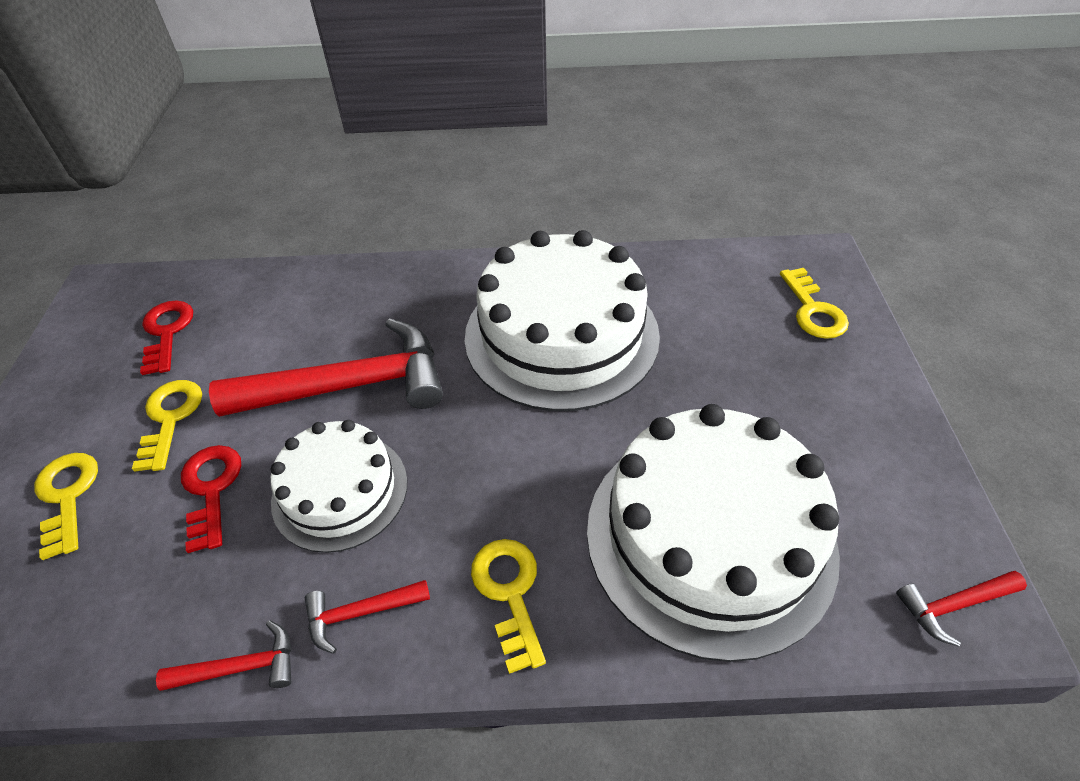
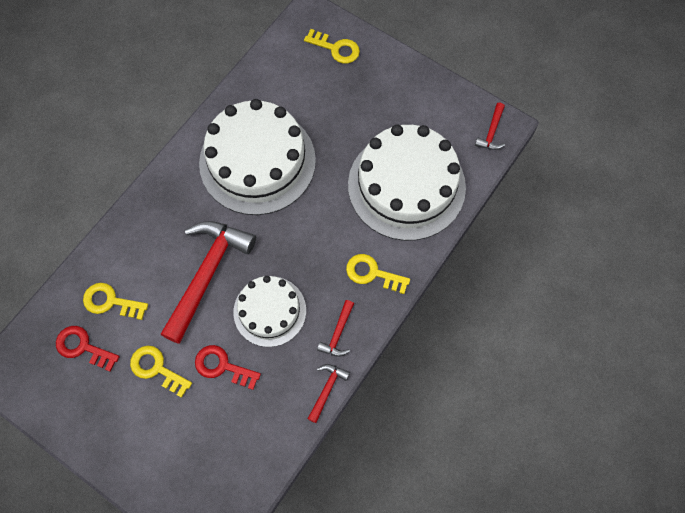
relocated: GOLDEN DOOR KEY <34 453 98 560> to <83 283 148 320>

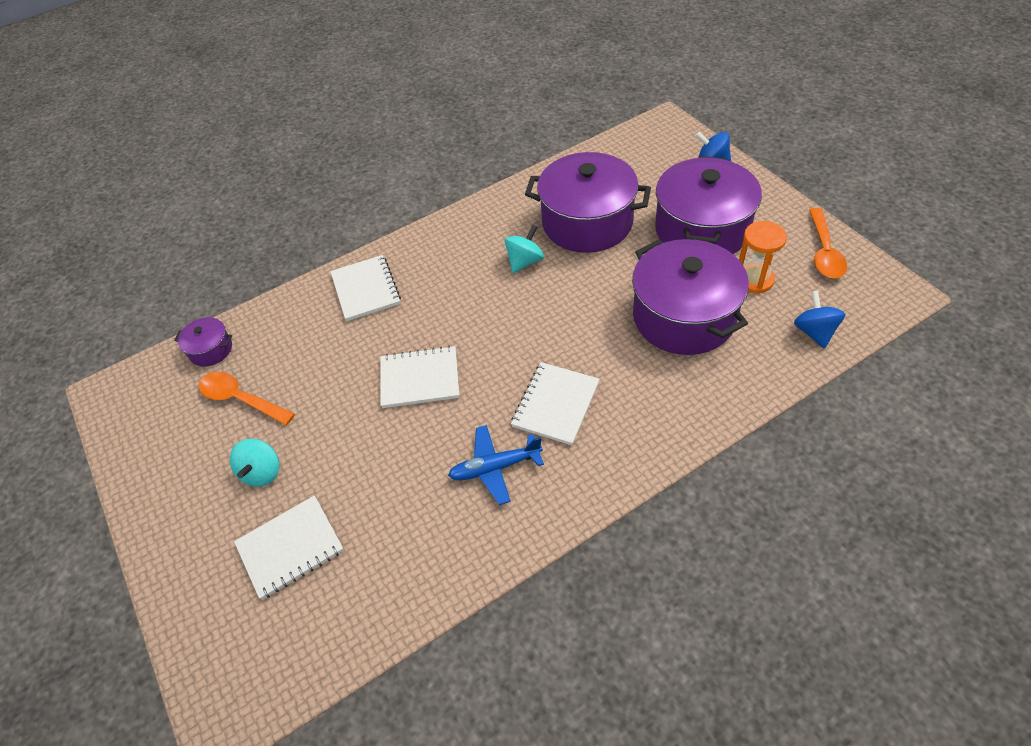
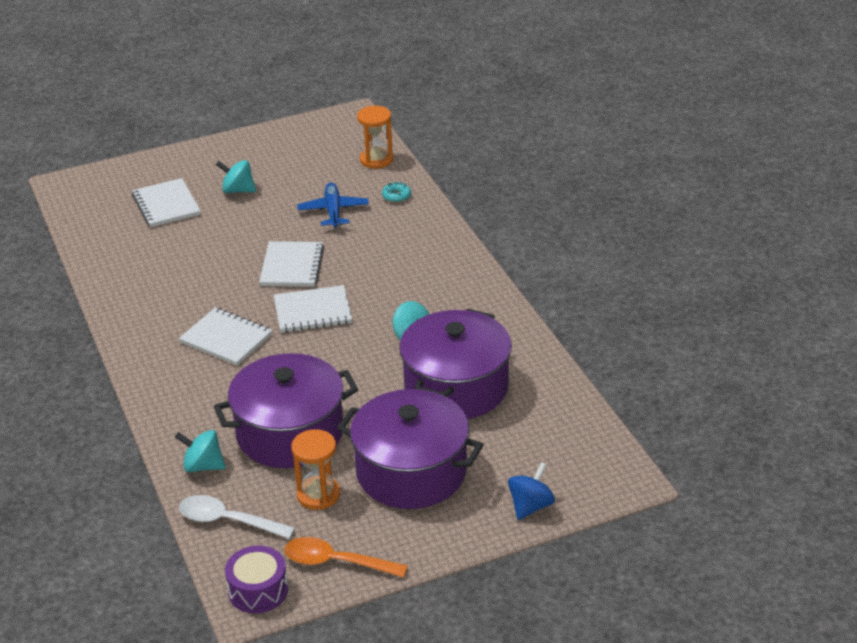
missing: ORANGE-COLOURED SPOON <199 372 295 425>
appeared: AQUA SPINNING TOP <175 430 226 472>; PURPLE TOY DRUM <225 546 288 613>; AQUA DONUT <382 182 411 203>
relocated: SNOW-WHITE NOTEPAD <330 255 401 321> to <274 285 352 333>; BLUE TOY PLANE <448 425 544 505> to <297 182 369 228>
exchanged: PURPLE COOKING POT <174 317 232 367> to ORANGE-COLOURED SAND TIMER <357 106 393 169>; BLUE SPINNING TOP <794 291 845 349> to SNOW-WHITE SPOON <179 495 295 539>

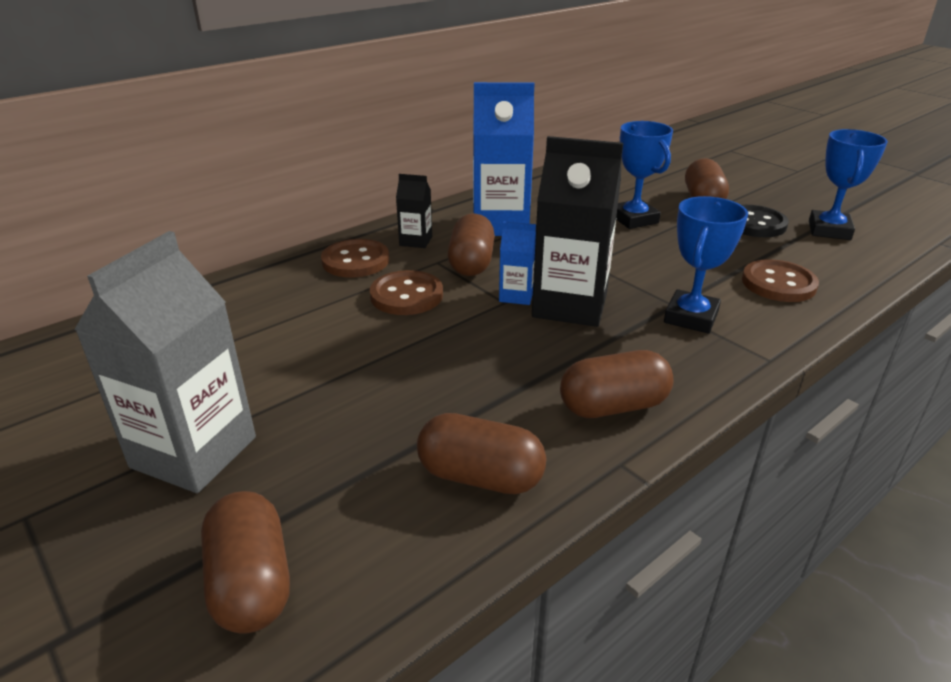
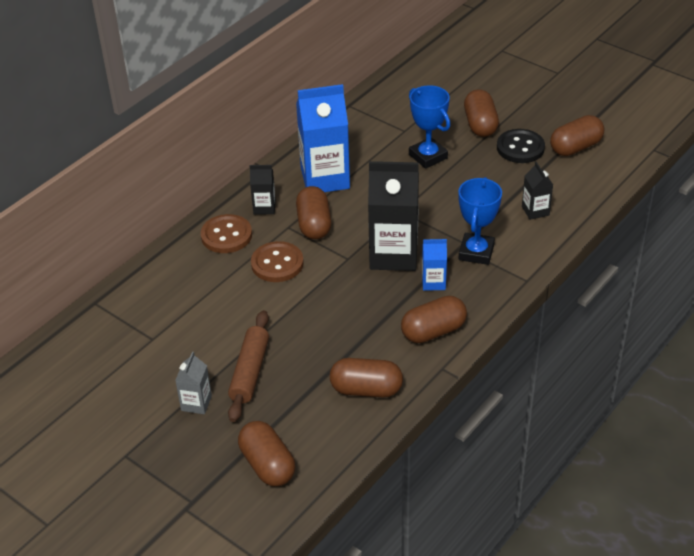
appeared: DARK BROWN PASTRY ROLLER <228 310 269 422>
relocated: BLUE JUICE CARTON <499 221 536 305> to <422 239 447 291>
exchanged: DARK BROWN SHIRT BUTTON <742 259 819 302> to EBONY JUICE CARTON <522 162 553 220>; BLUE TROPHY <809 129 888 240> to DARK BROWN PILL <550 115 604 156>
size: GREY JUICE CARTON <74 231 256 493> = <175 352 212 414> x0.48

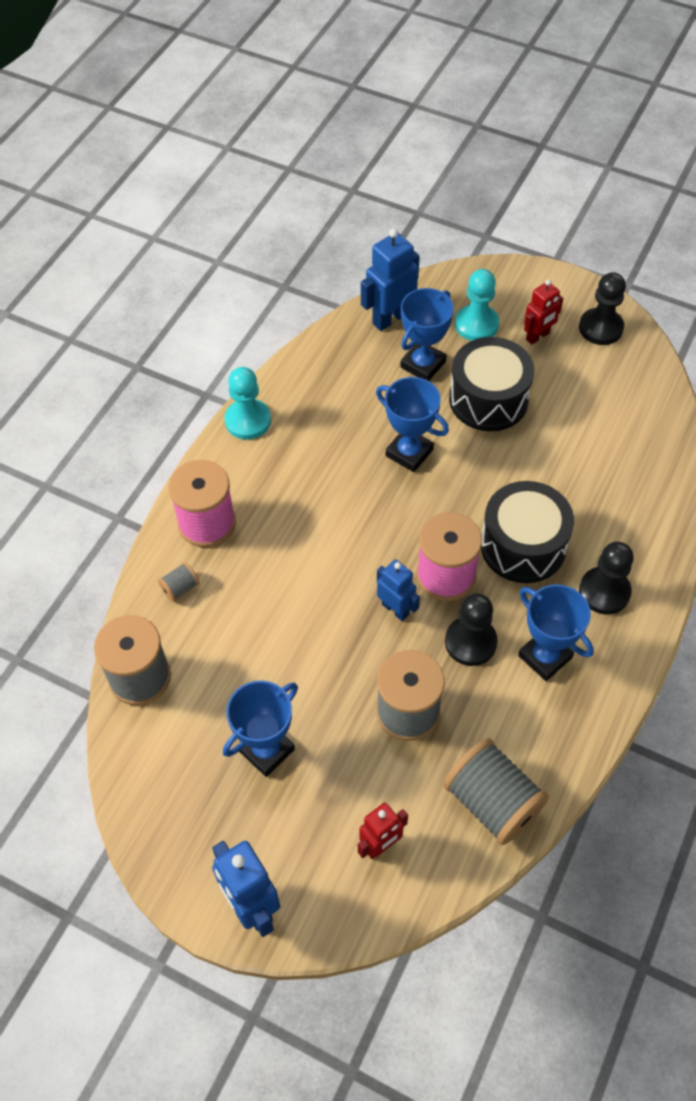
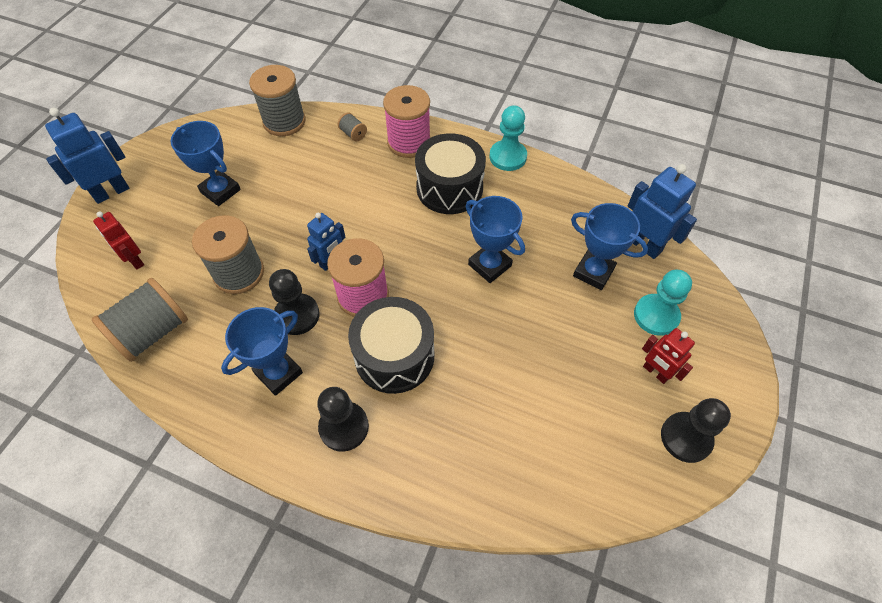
relocated: EBONY TOY DRUM <449 337 534 431> to <415 133 486 214>
spun: BLUE TROPHY <376 377 449 472> = <466 196 525 283> 75 degrees counterclockwise

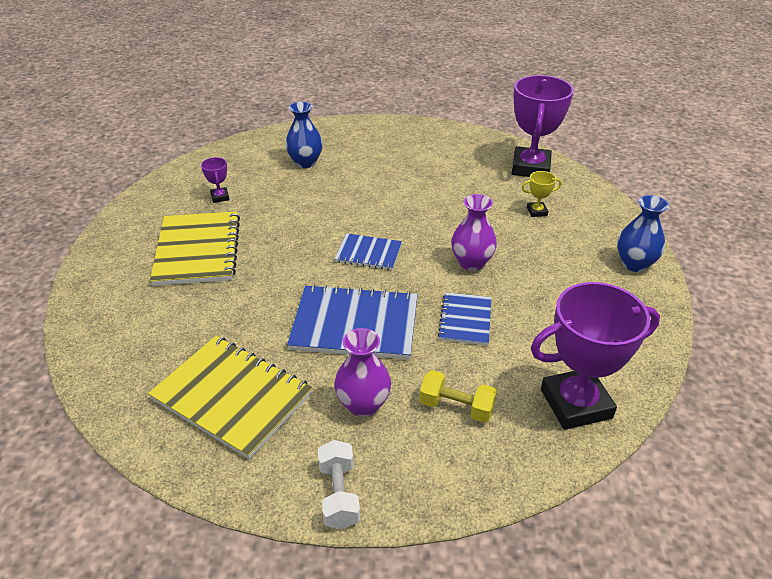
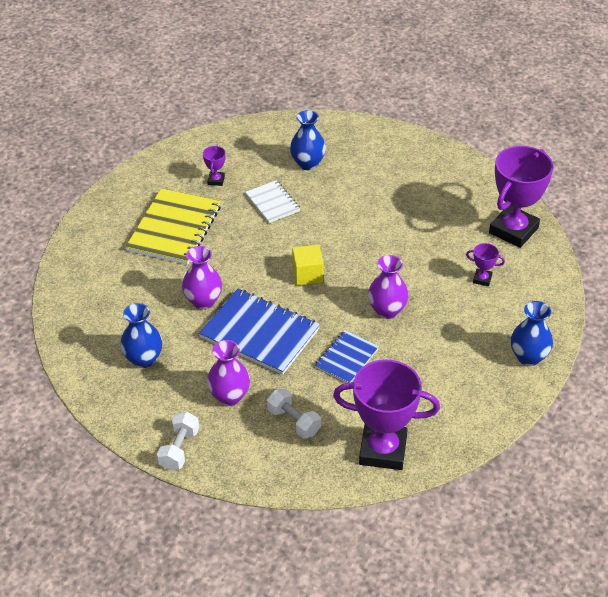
appeared: PURPLE VASE <182 246 222 310>; SNOW-WHITE NOTEPAD <245 180 300 223>
exchanged: GOLDEN NOTEPAD <148 336 313 459> to BLUE VASE <120 303 162 368>; BLUE NOTEPAD <335 233 402 270> to GOLDEN SOLID CUBE <292 245 323 285>
colour: GOLDEN FREE WEIGHT <419 370 497 423> to SNOW-WHITE FREE WEIGHT <267 388 321 439>; GOLDEN TROPHY <522 171 562 217> to PURPLE TROPHY <466 243 505 286>

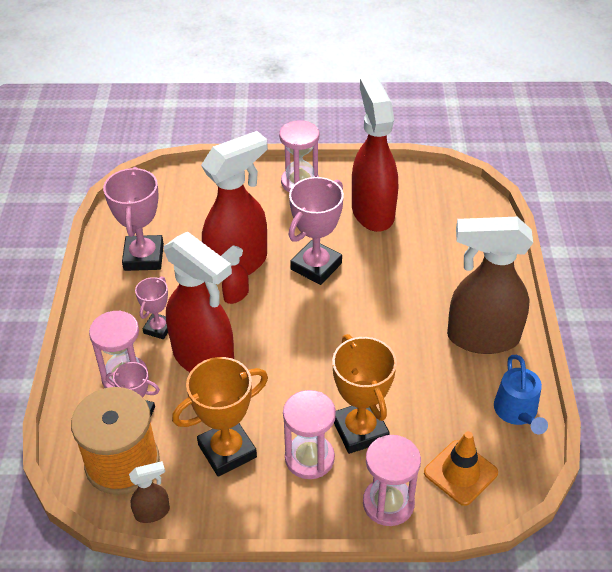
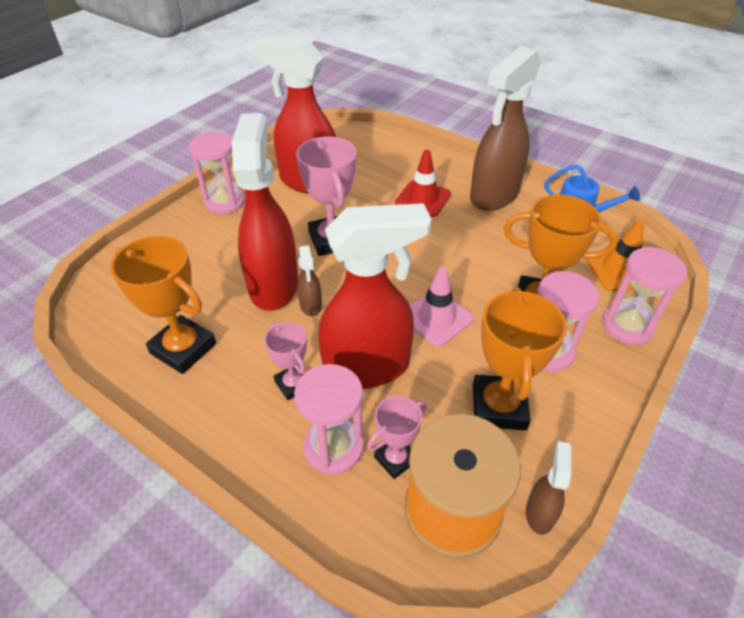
appeared: CRIMSON ROAD CONE <395 150 451 217>; ROSY ROAD CONE <410 267 474 347>
colour: ROSY TROPHY <103 167 164 271> to ORANGE-COLOURED TROPHY <110 236 216 374>; CRIMSON SPRAY CLEANER <221 245 249 304> to DARK BROWN SPRAY CLEANER <297 245 322 316>

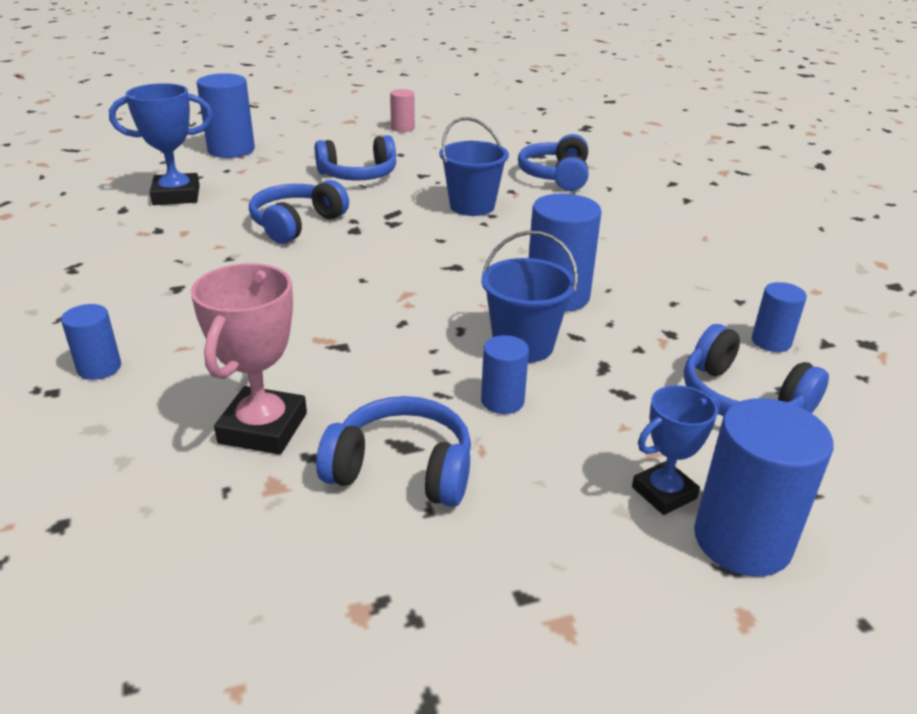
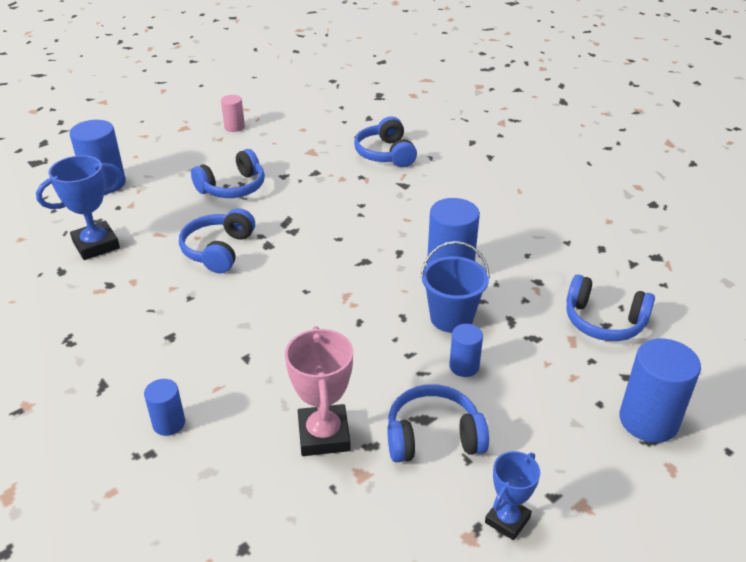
missing: BLUE BUCKET <439 117 509 216>; BLUE CYLINDER <752 282 807 352>
relocated: BLUE TROPHY <632 385 720 515> to <485 451 540 540>

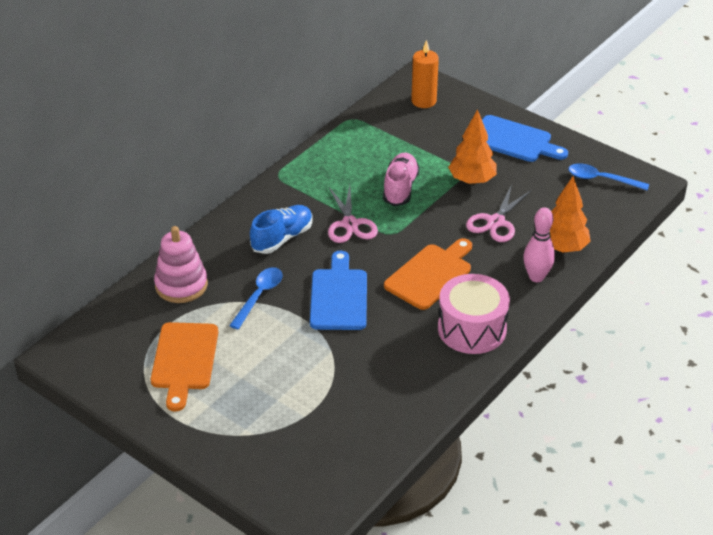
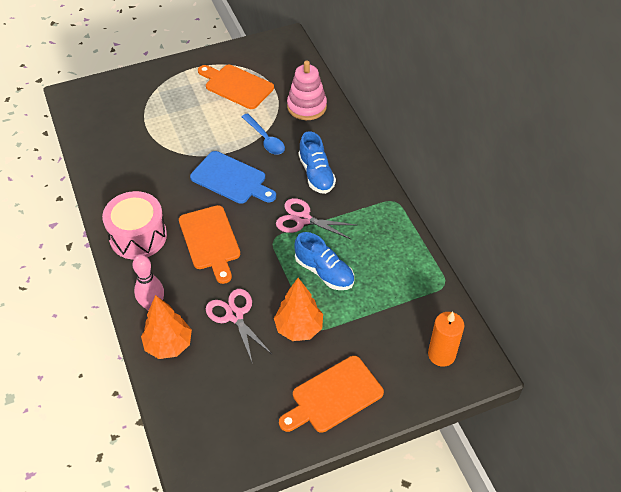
missing: BLUE SPOON <568 163 649 191>
colour: ROSY SNEAKER <383 153 420 206> to BLUE SNEAKER <294 232 354 290>; BLUE CUTTING BOARD <482 115 568 162> to ORANGE-COLOURED CUTTING BOARD <279 356 384 433>

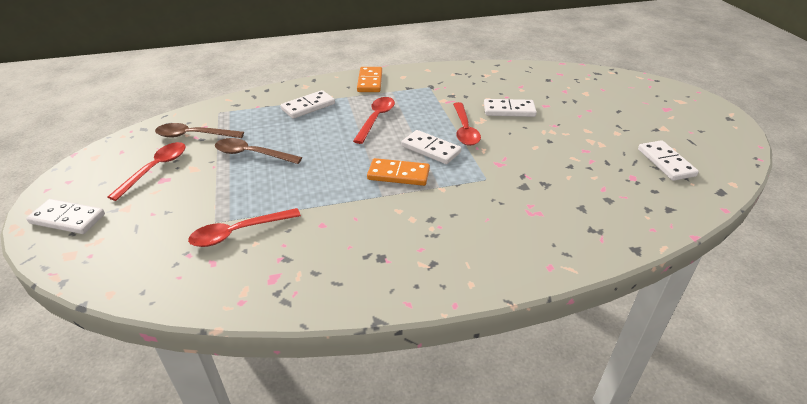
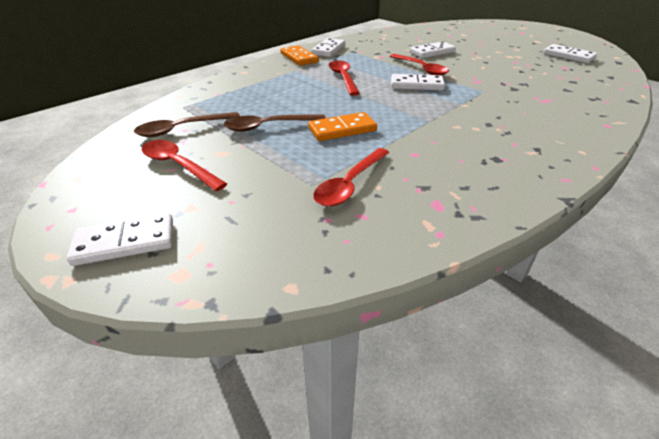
relocated: SNOW-WHITE DOMINO TILE <281 90 335 119> to <311 38 345 57>; ORANGE-COLOURED DOMINO TILE <367 158 430 186> to <308 112 377 141>
spun: CRIMSON SPOON <108 142 186 201> = <142 140 227 191> 45 degrees counterclockwise

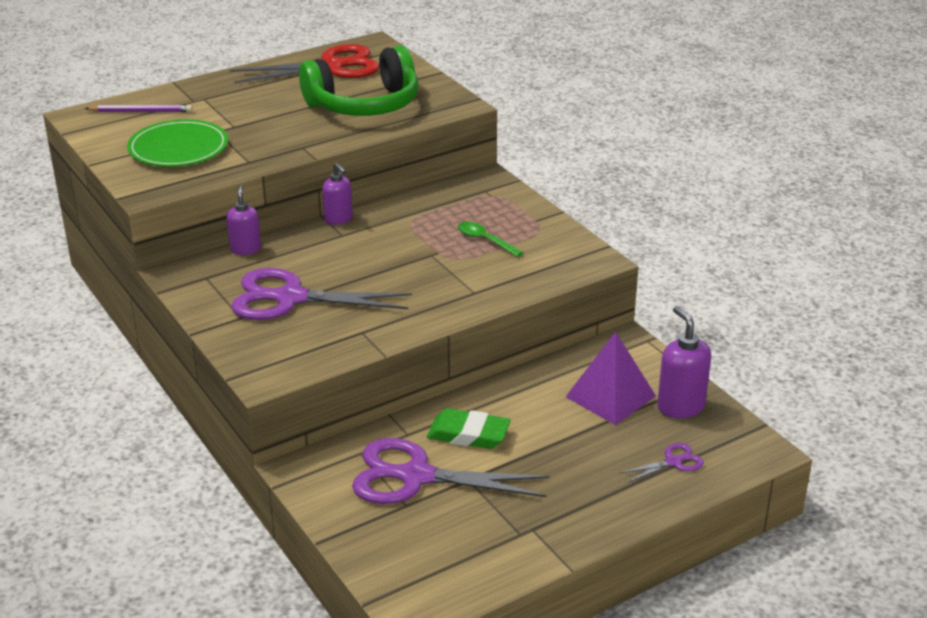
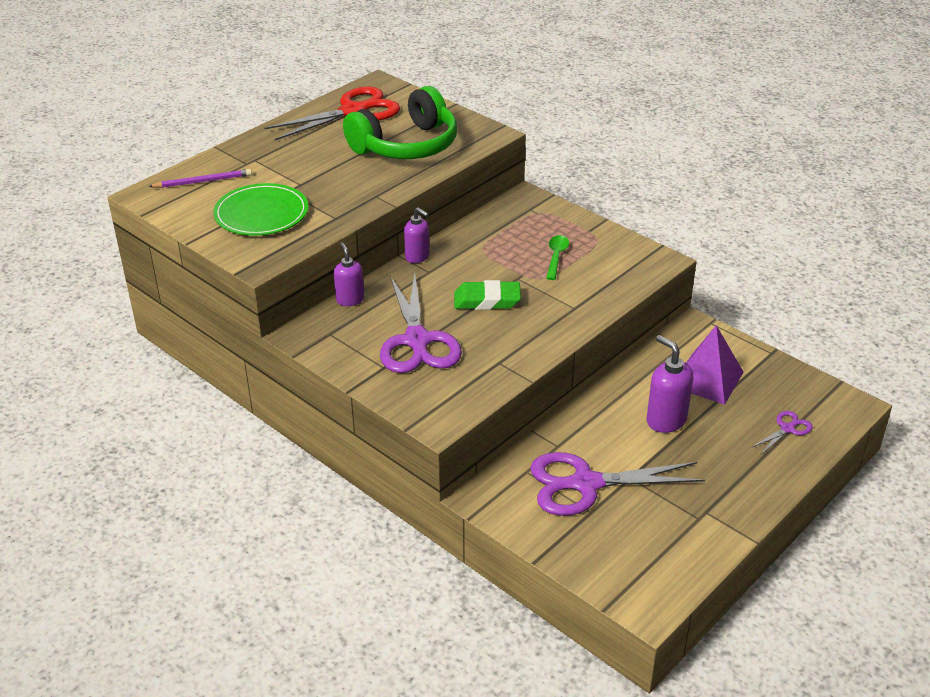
relocated: EMERALD ERASER <427 408 511 449> to <454 280 521 310>; PURPLE SOAP PUMP <657 306 711 418> to <646 335 693 433>
spun: PURPLE SHEARS <231 268 412 320> = <380 272 462 373> 90 degrees counterclockwise; EMERALD SPOON <458 222 523 257> = <546 235 569 280> 75 degrees clockwise

